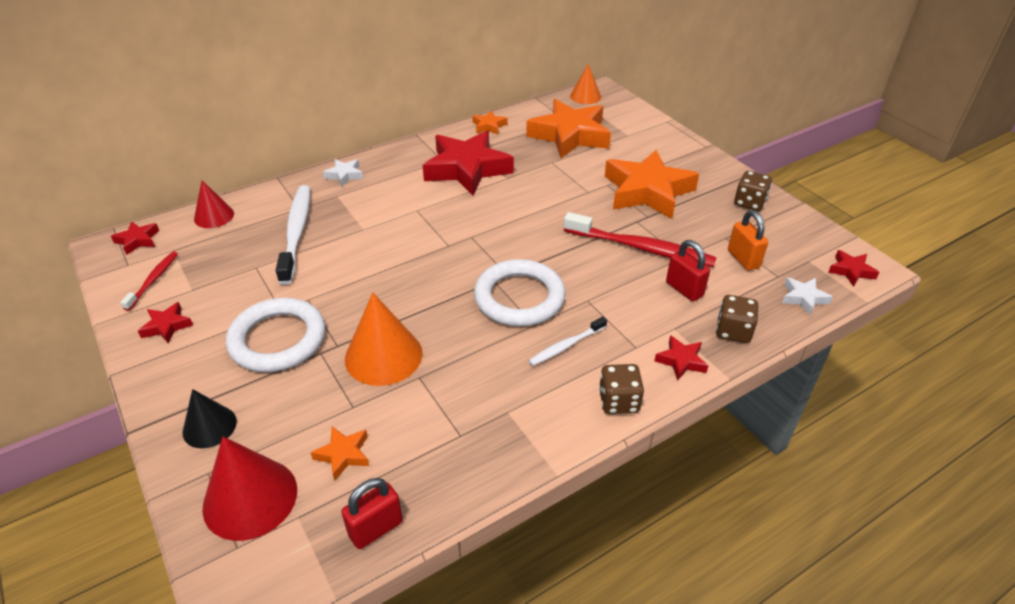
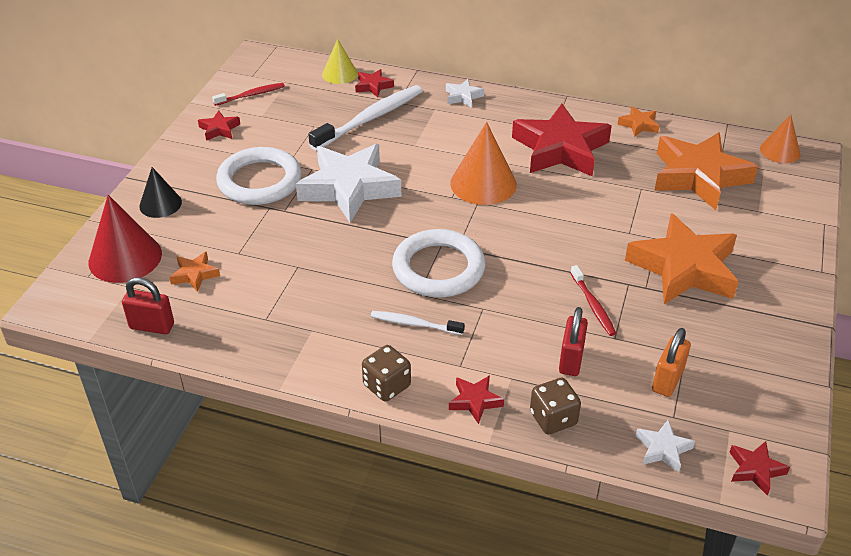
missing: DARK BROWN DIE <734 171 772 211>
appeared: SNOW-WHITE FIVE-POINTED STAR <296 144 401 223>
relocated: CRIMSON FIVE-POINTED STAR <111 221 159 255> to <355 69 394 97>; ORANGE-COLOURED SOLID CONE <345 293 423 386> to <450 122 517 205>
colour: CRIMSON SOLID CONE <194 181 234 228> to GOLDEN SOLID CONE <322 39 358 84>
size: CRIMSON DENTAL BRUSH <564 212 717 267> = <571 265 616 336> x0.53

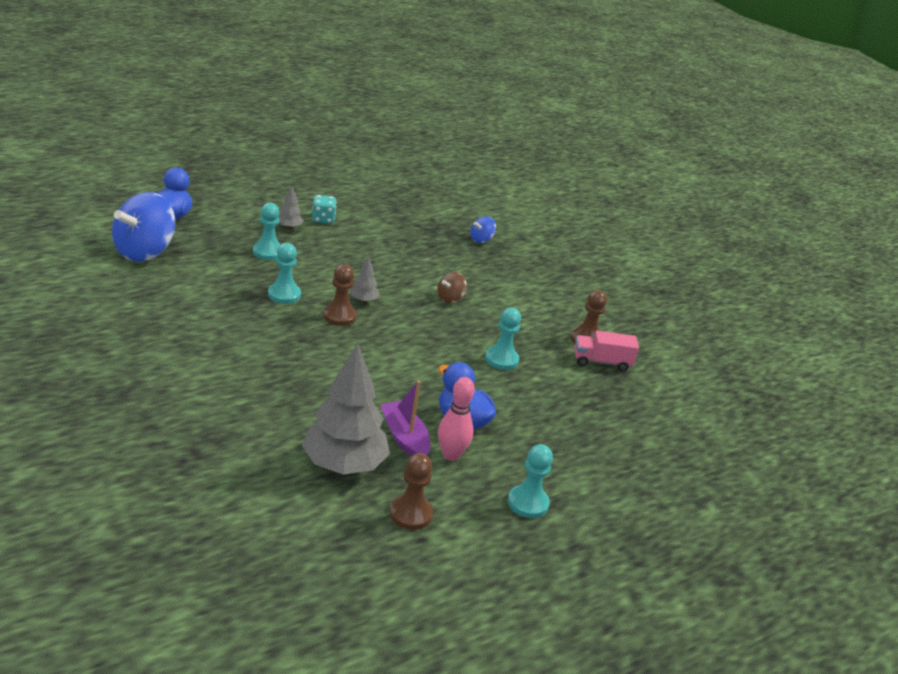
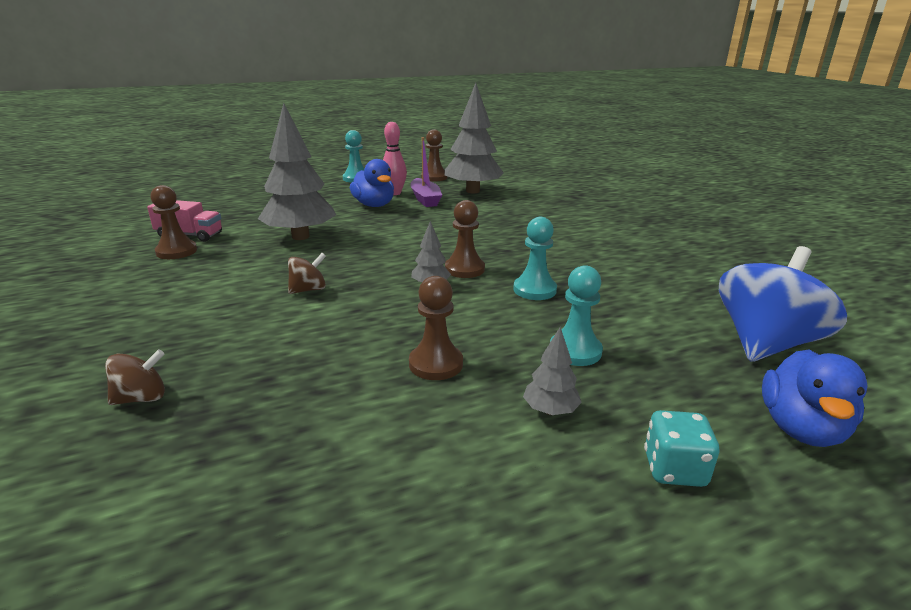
appeared: DARK BROWN PAWN <409 276 463 380>
relocated: AQUA DIE <312 195 337 224> to <644 410 719 487>
exchanged: AQUA PAWN <485 308 521 370> to GREY TOY TREE <258 103 336 240>
colour: BLUE SPINNING TOP <470 216 496 243> to DARK BROWN SPINNING TOP <105 349 165 405>

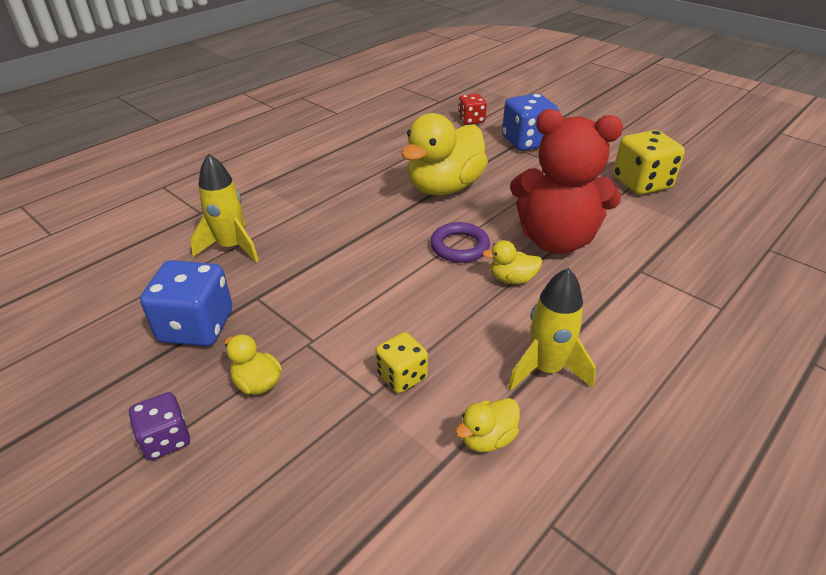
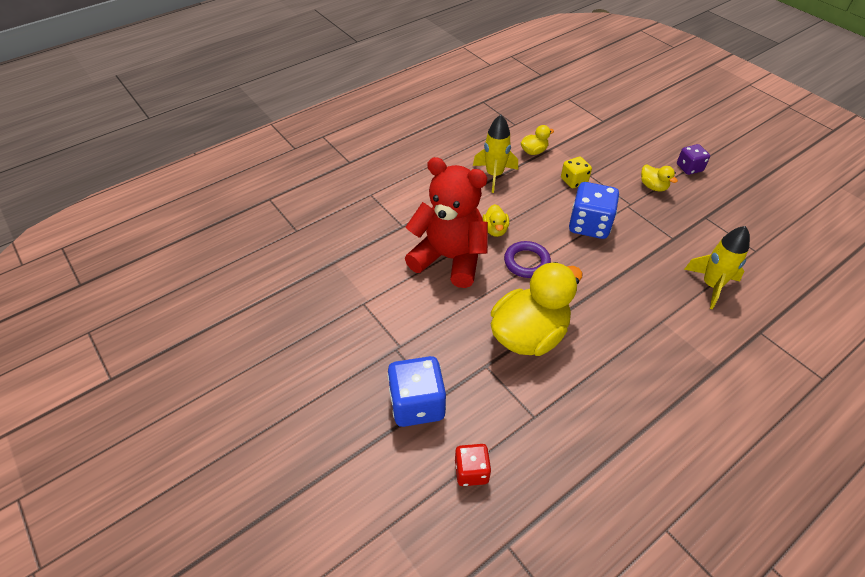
missing: GOLDEN DIE <613 130 685 195>
relocated: BLUE DIE <140 260 232 346> to <569 182 619 239>
spun: GOLDEN RUBBER DUCK <482 240 542 284> = <482 204 509 237> 75 degrees clockwise

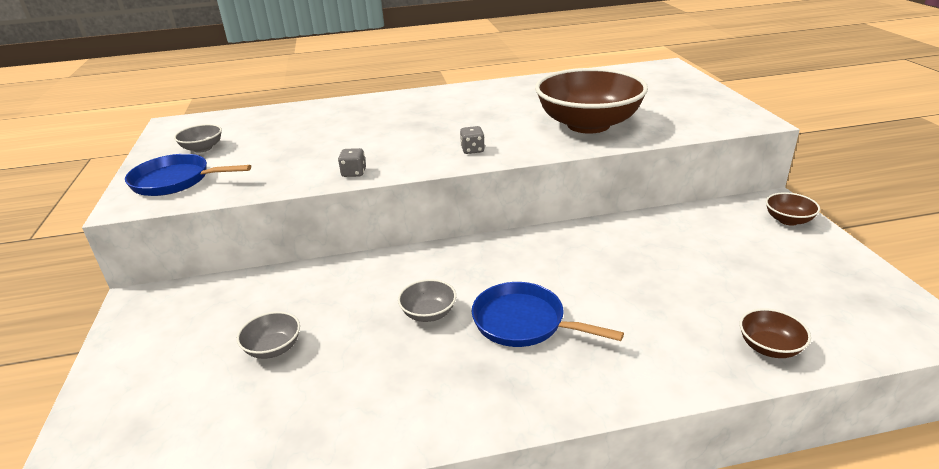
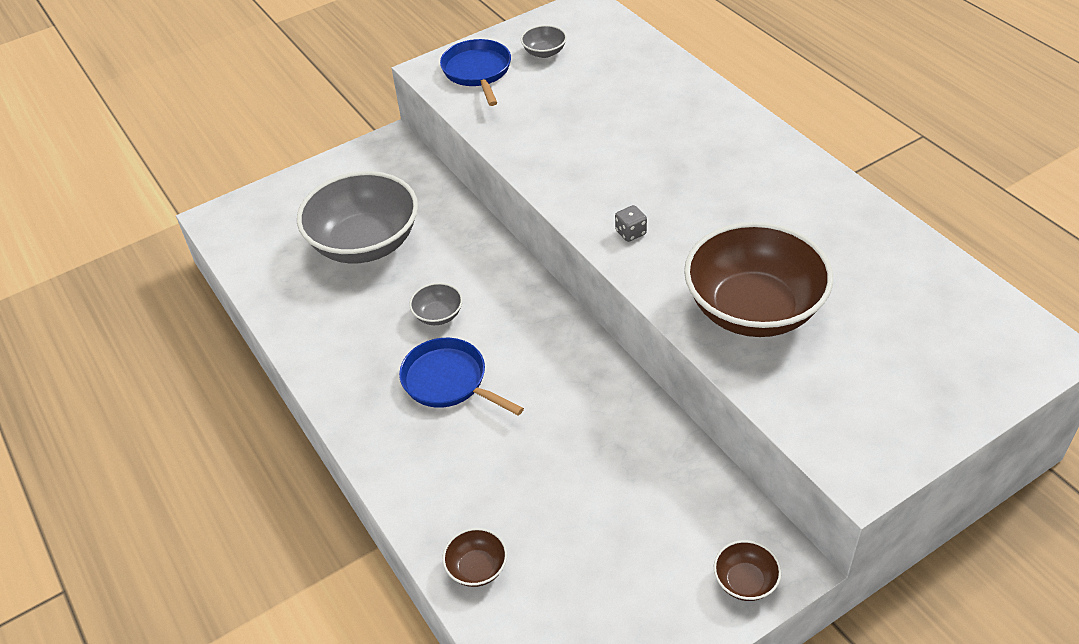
missing: GREY DIE <338 148 366 177>
spun: BLUE PAN <472 282 624 347> = <399 338 524 416> 60 degrees counterclockwise
size: GREY DEEP DISH <237 311 300 359> = <297 171 418 263> x2.40

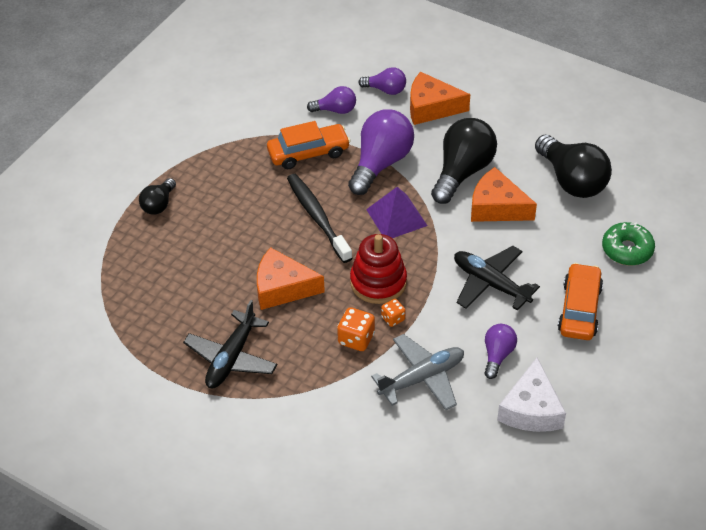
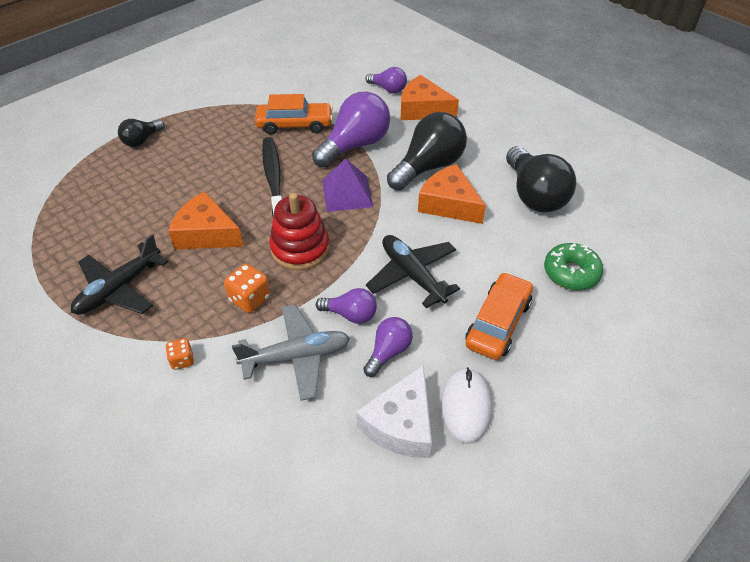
appeared: SNOW-WHITE PC MOUSE <441 367 492 444>
relocated: PURPLE LIGHTBULB <307 86 356 114> to <316 288 377 324>; ORANGE-COLOURED DIE <381 299 406 327> to <165 338 194 370>

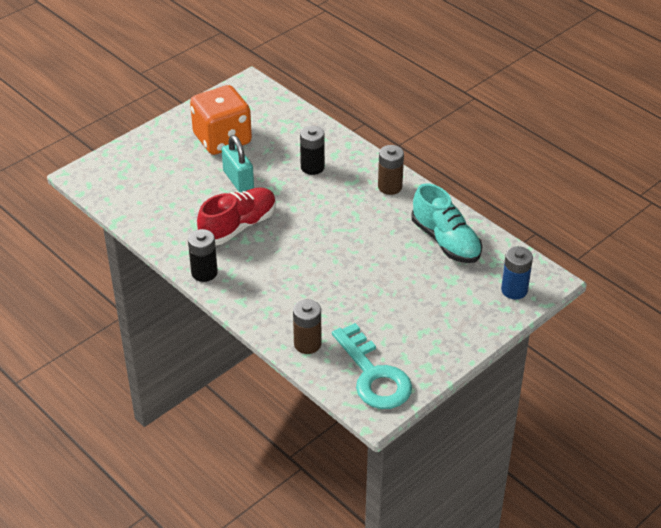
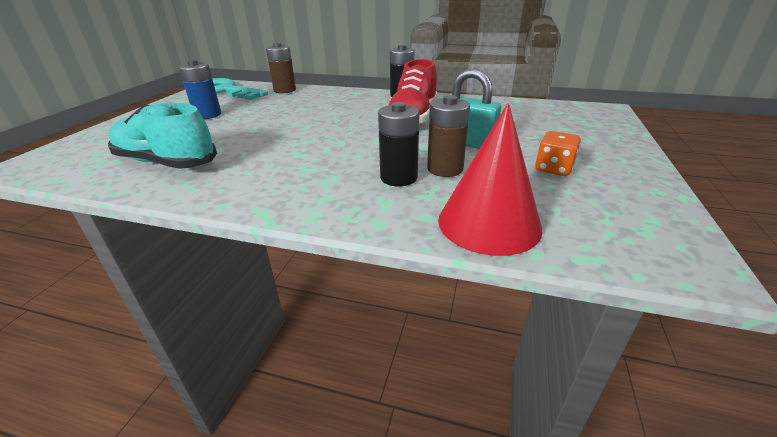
appeared: CRIMSON SOLID CONE <438 103 543 256>
relocated: DARK BROWN POWER CELL <378 145 404 195> to <427 95 470 177>; BLUE POWER CELL <501 246 533 299> to <179 60 221 119>
size: ORANGE-COLOURED DIE <190 85 252 155> = <535 131 581 176> x0.45

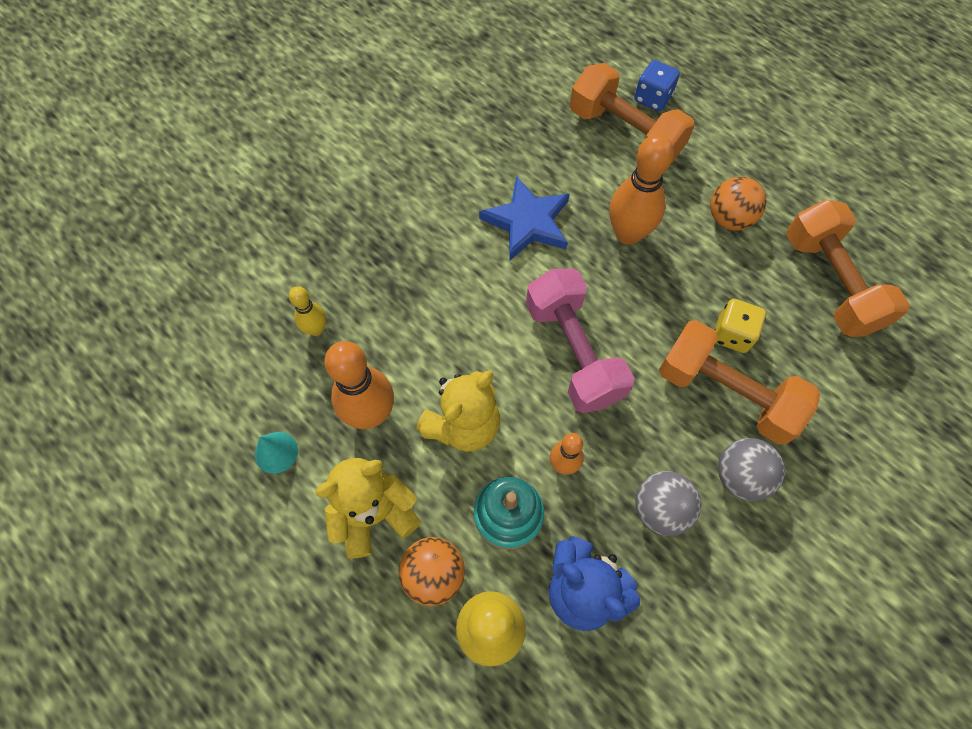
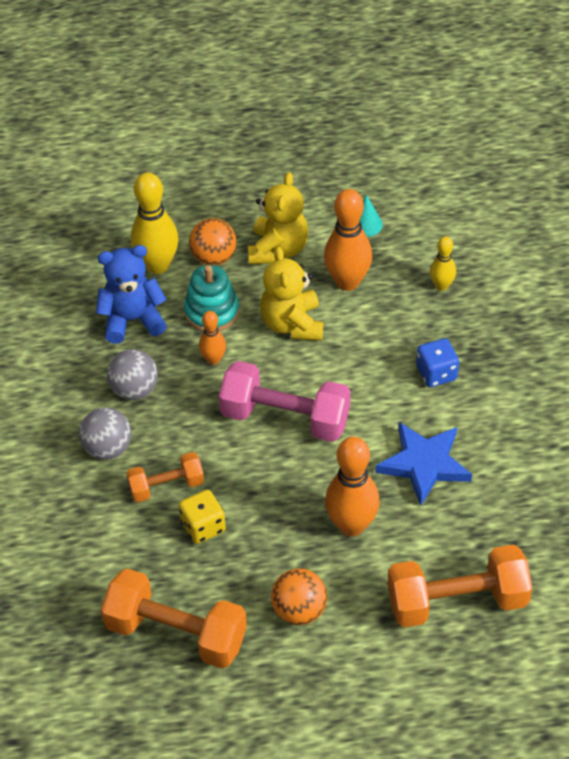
relocated: BLUE DIE <634 60 680 111> to <416 338 459 387>
size: ORANGE-COLOURED FREE WEIGHT <659 320 820 445> = <126 452 204 502> x0.57

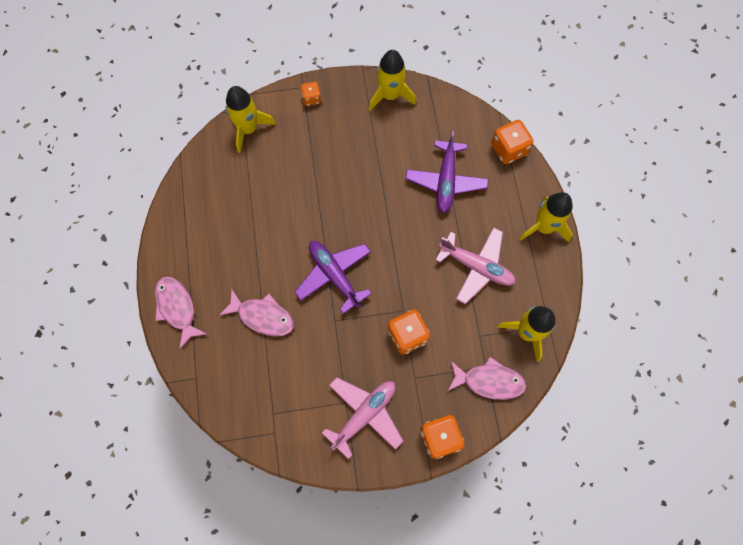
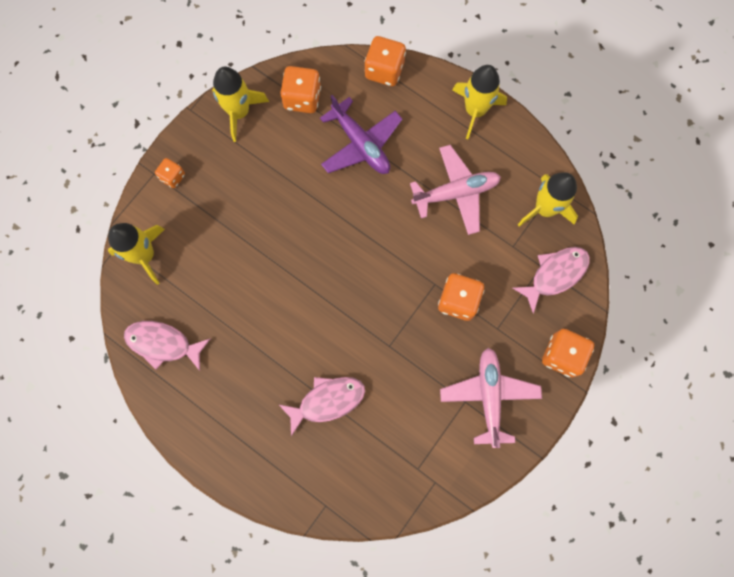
missing: PURPLE TOY PLANE <295 241 372 314>
appeared: ORANGE-COLOURED DIE <280 66 321 113>
relocated: ROSY TOY FISH <155 276 206 348> to <124 321 210 371>

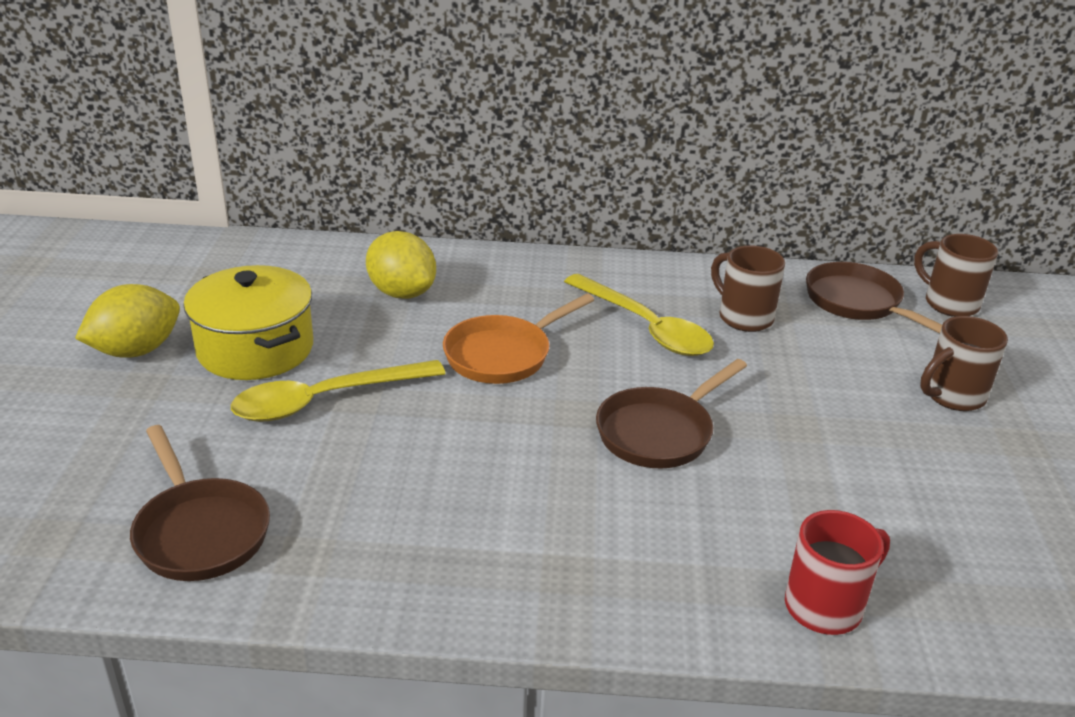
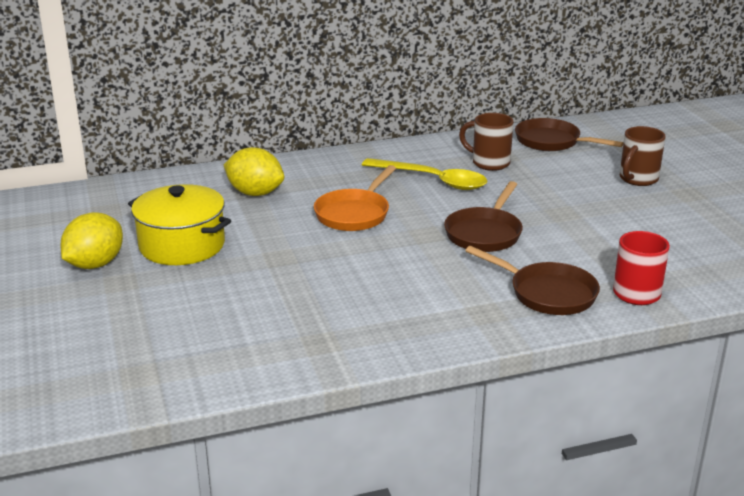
missing: GOLDEN SPOON <231 360 446 422>; DARK BROWN MUG <914 234 998 317>
relocated: DARK BROWN PAN <130 425 270 581> to <465 246 600 315>

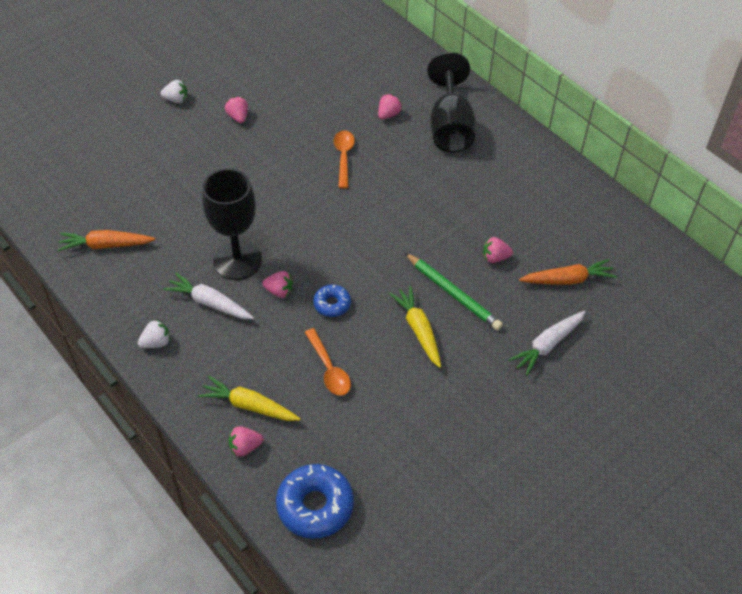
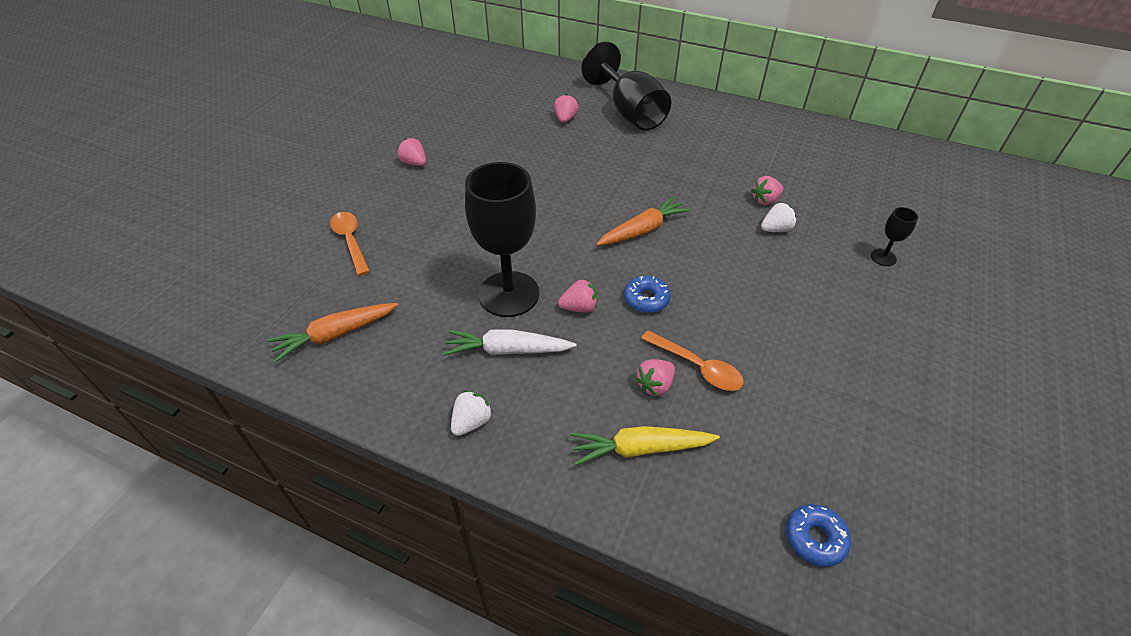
missing: GOLDEN ROOT VEGETABLE <389 286 441 368>; EMERALD PENCIL <405 253 503 331>
relocated: SNOW-WHITE STRAWBERRY <161 80 187 103> to <761 203 797 232>; ROSY STRAWBERRY <229 426 263 457> to <635 359 675 396>; ORANGE-COLOURED SPOON <334 130 355 189> to <330 212 370 276>; ORANGE-COLOURED ROOT VEGETABLE <519 259 617 285> to <596 196 690 246>
exchanged: SNOW-WHITE ROOT VEGETABLE <508 311 586 376> to EBONY WINE GLASS <871 207 918 266>
size: BLUE DONUT <276 464 354 539> = <786 504 851 567> x0.56

